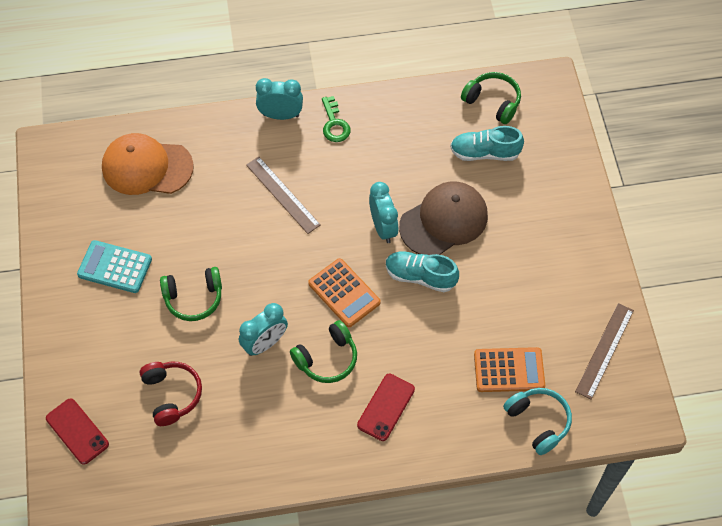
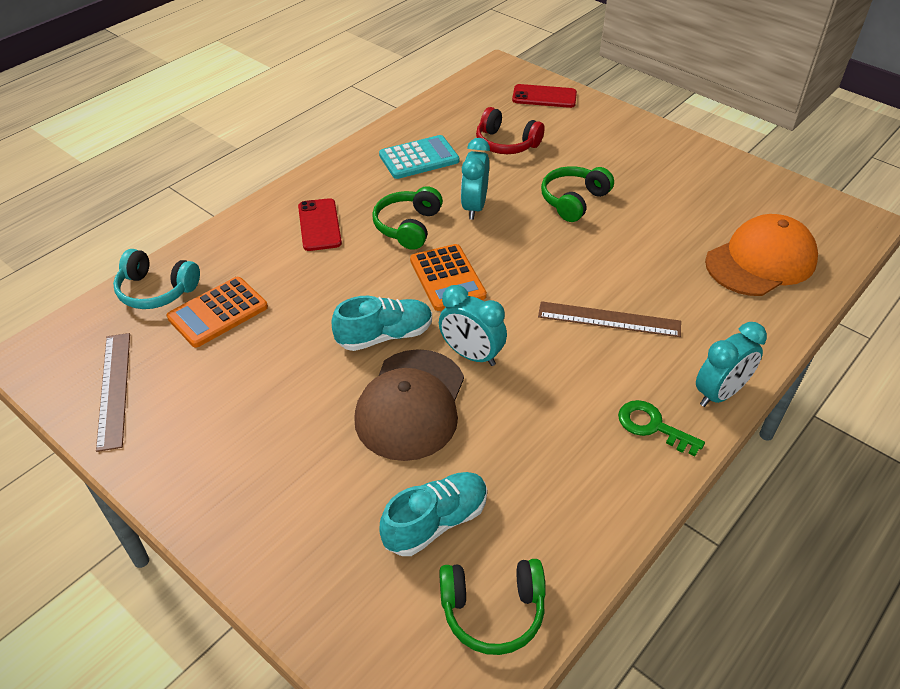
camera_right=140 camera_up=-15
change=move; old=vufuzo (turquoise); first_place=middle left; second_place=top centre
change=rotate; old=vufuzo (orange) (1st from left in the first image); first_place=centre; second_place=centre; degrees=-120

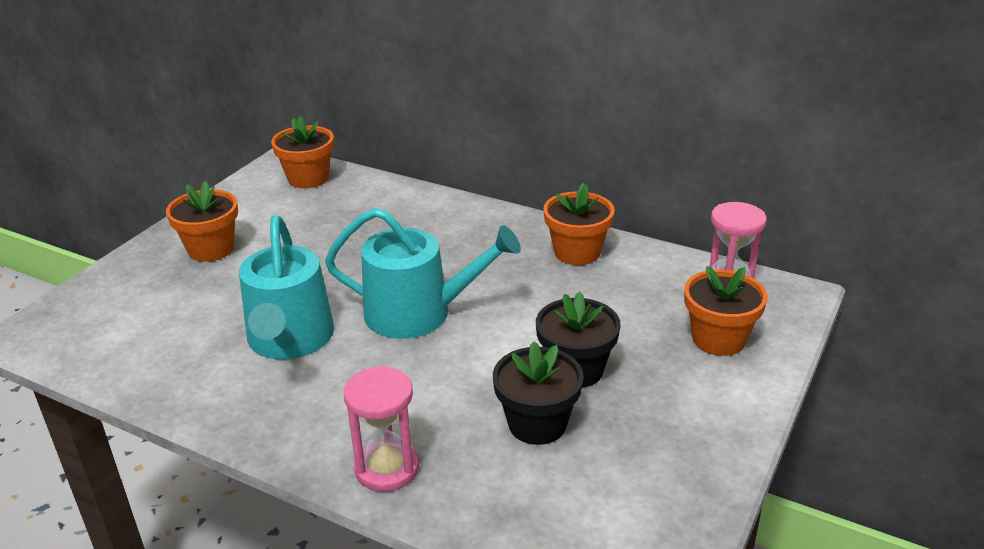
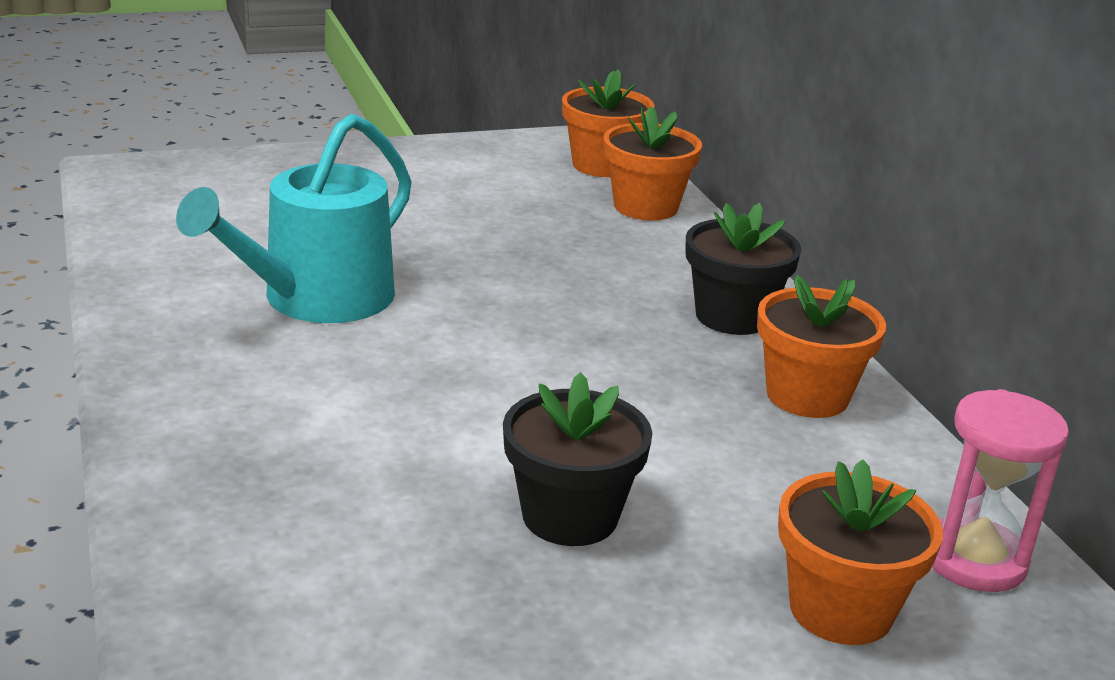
camera_right=40 camera_up=-5
change=move; old=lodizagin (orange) (1st from left in the first image); new=lodizagin (orange) (2nd from left); first_place=middle left; second_place=top centre
change=delete; old=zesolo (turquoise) (2nd from left); first_place=centre
change=move; old=lodizagin (black) (1st from left in the first image); new=lodizagin (black) (2nd from left); first_place=bottom centre; second_place=centre
change=delete; old=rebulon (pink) (1st from left); first_place=bottom centre

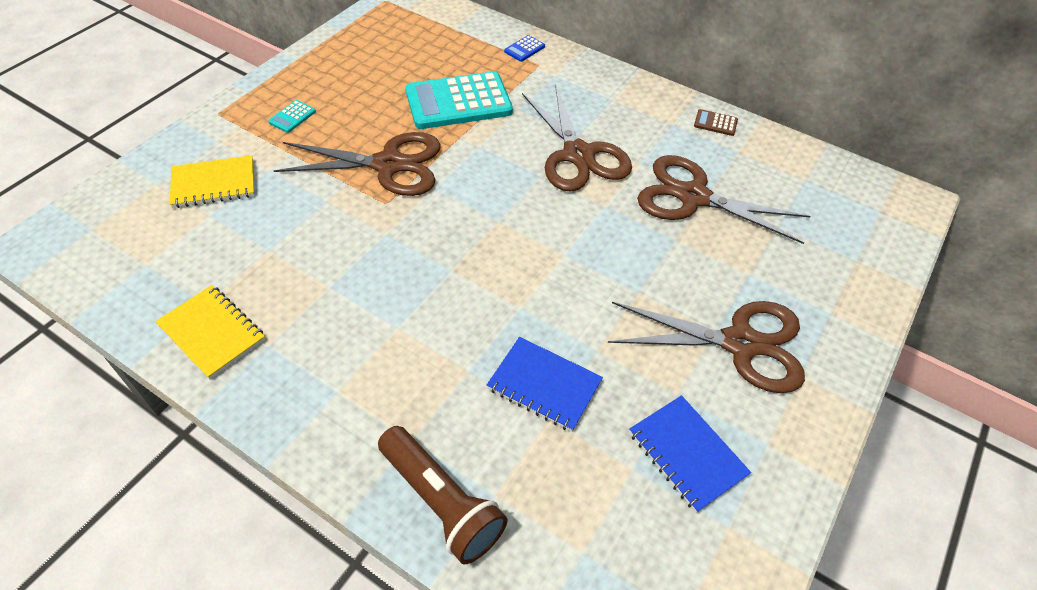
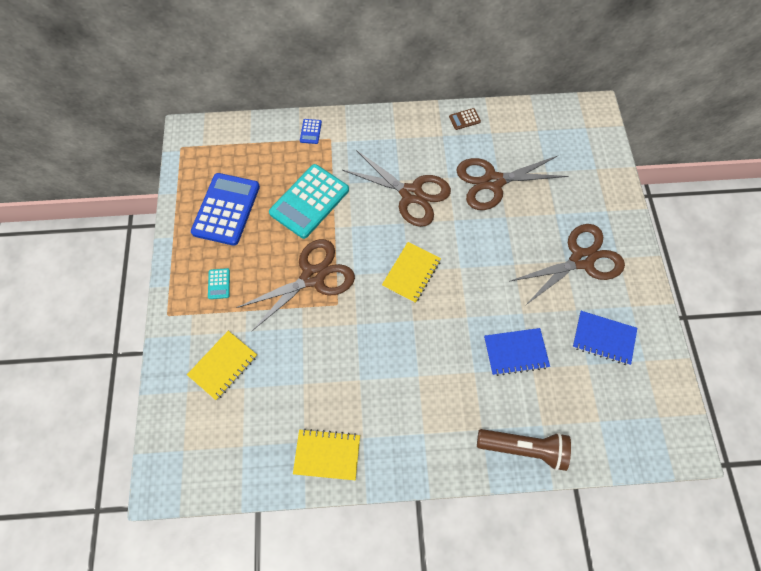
camera_right=-35 camera_up=15
change=insert; new=vufuzo (blue) (1st from left); second_place=middle left
change=insert; new=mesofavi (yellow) (3rd from left); second_place=centre

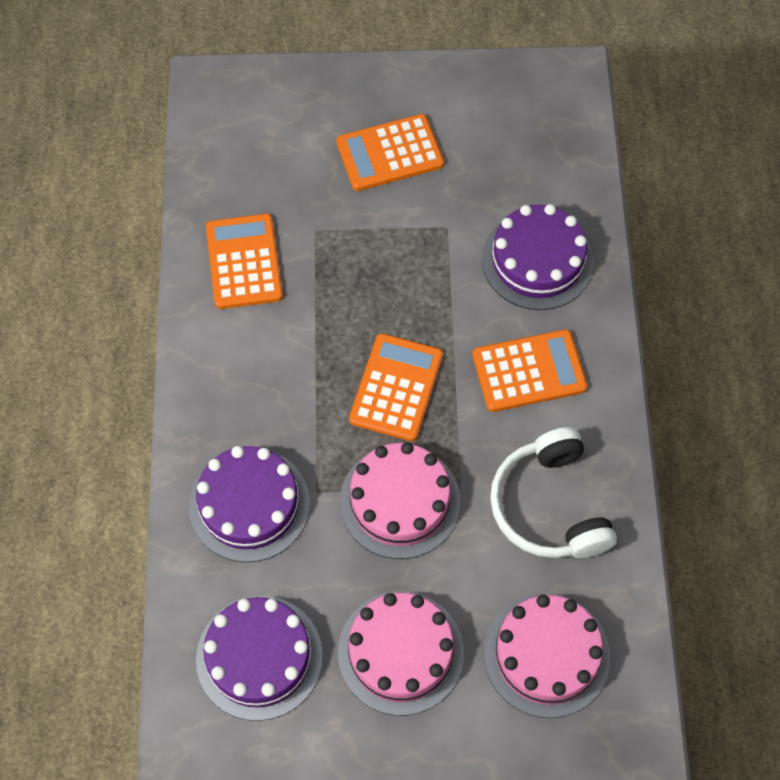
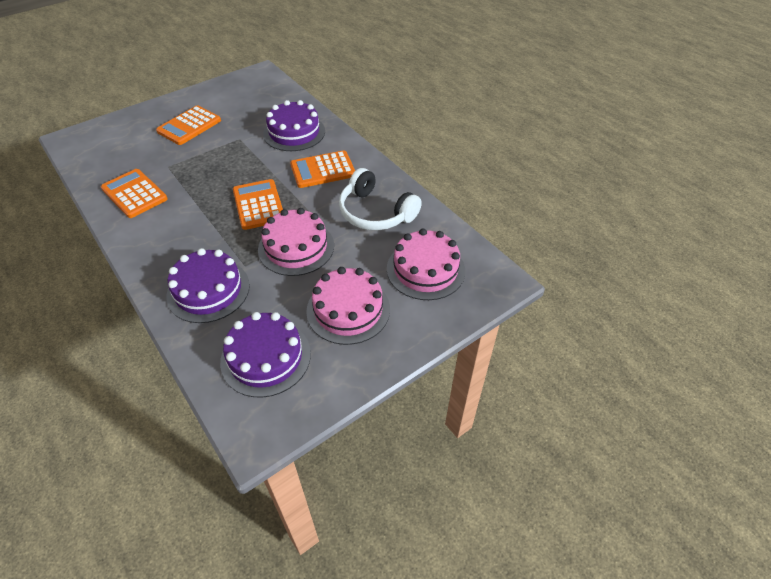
camera_right=-35 camera_up=-15
change=rotate; old=vufuzo (orange) (4th from left); first_place=middle right; second_place=top centre; degrees=-150

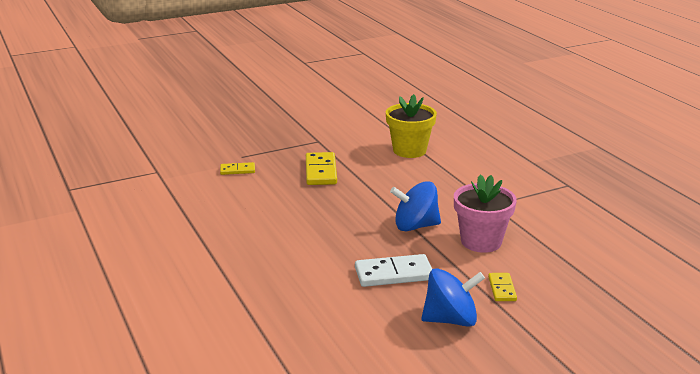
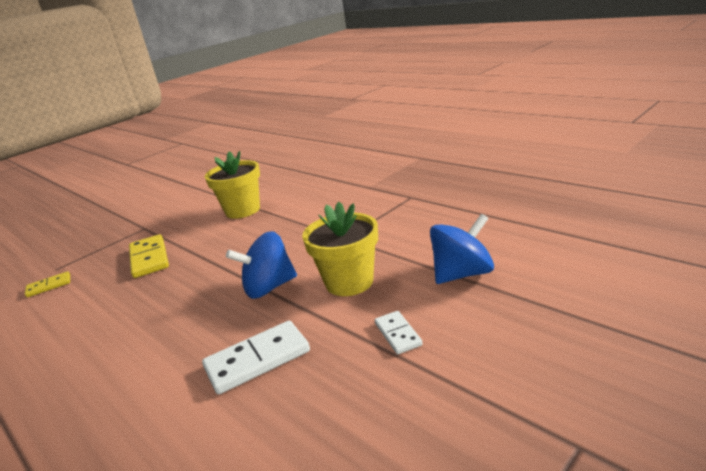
camera_right=-15 camera_up=0
change=recolor; old=lodizagin (pink); new=lodizagin (yellow) (2nd from left); first_place=middle right; second_place=centre
change=move; old=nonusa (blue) (2nd from left); first_place=bottom centre; second_place=centre
change=recolor; old=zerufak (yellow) (3rd from left); new=zerufak (white) (2nd from left); first_place=bottom right; second_place=bottom centre

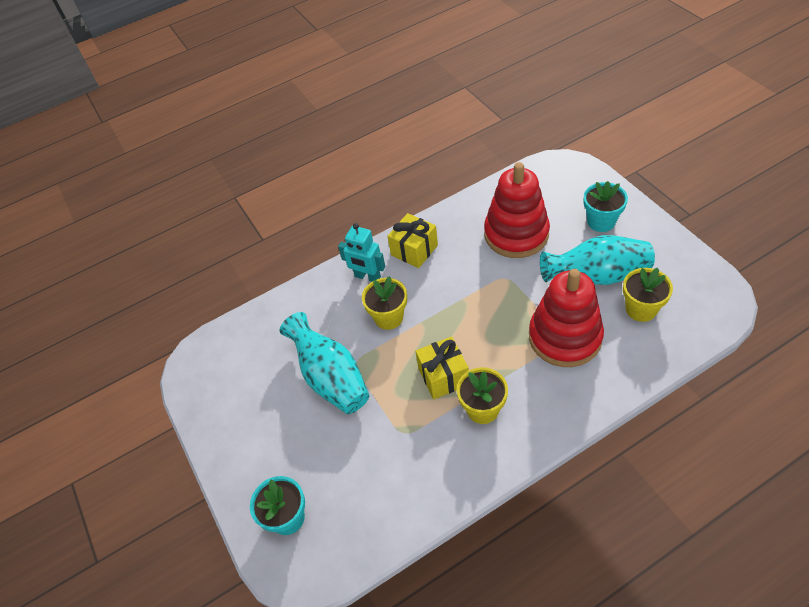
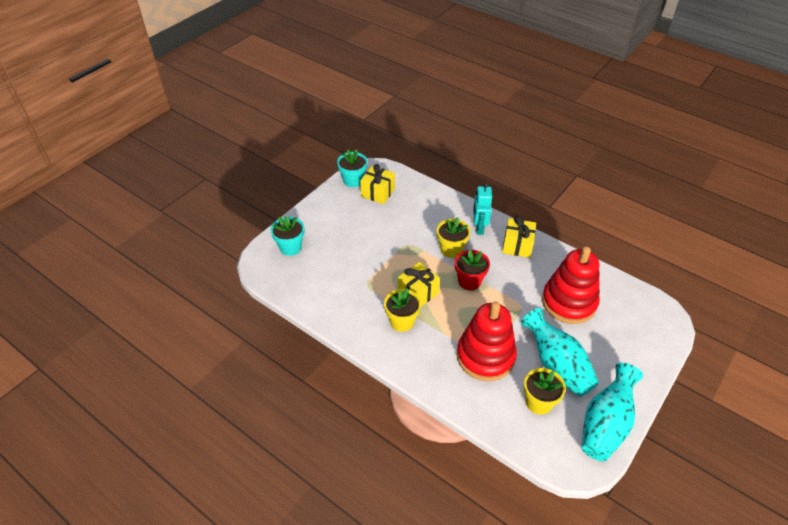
camera_right=60 camera_up=-5
change=move; old=lodizagin (turquoise) (2nd from left); first_place=middle right; second_place=top centre
change=move; old=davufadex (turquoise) (1st from left in the first image); new=davufadex (turquoise) (2nd from left); first_place=centre; second_place=bottom right
change=insert; new=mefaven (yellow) (1st from left); second_place=centre
change=insert; new=lodizagin (red); second_place=centre

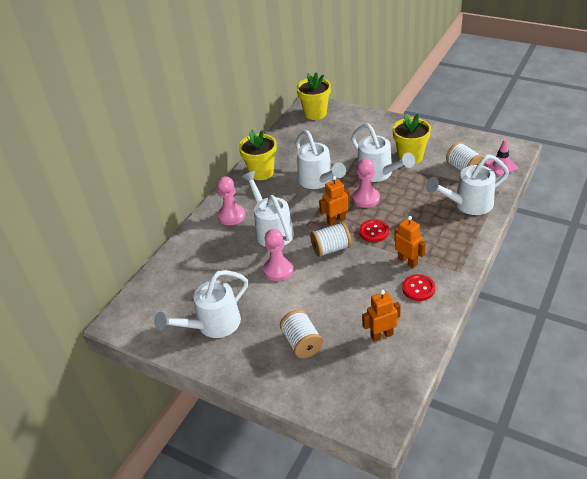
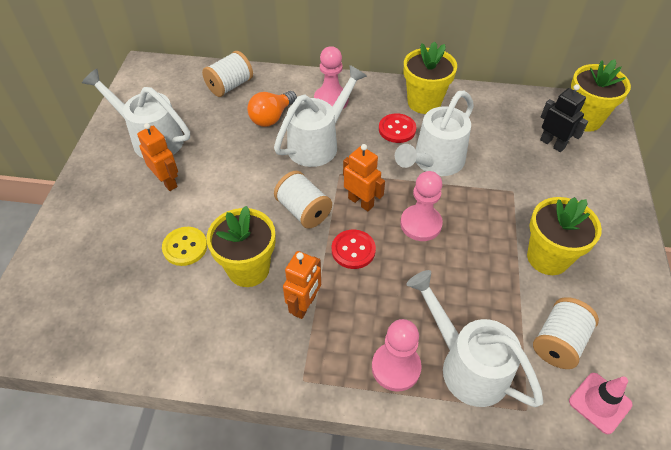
camera_right=65 camera_up=10
change=delete; old=zesolo (white) (4th from left); first_place=top centre
change=move; old=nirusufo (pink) (2nd from left); first_place=centre; second_place=bottom centre
change=move; old=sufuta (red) (2nd from left); first_place=middle right; second_place=top centre
change=move; old=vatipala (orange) (2nd from left in the first image); new=vatipala (orange) (1st from left); first_place=centre; second_place=middle left
change=move; old=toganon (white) (1st from left); first_place=bottom centre; second_place=top centre
change=insert; new=vatipala (black); second_place=top right
change=insert; new=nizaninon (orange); second_place=top centre
change=insert; new=lodizagin (yellow) (1st from left); second_place=centre
change=insert; new=sufuta (yellow); second_place=middle left

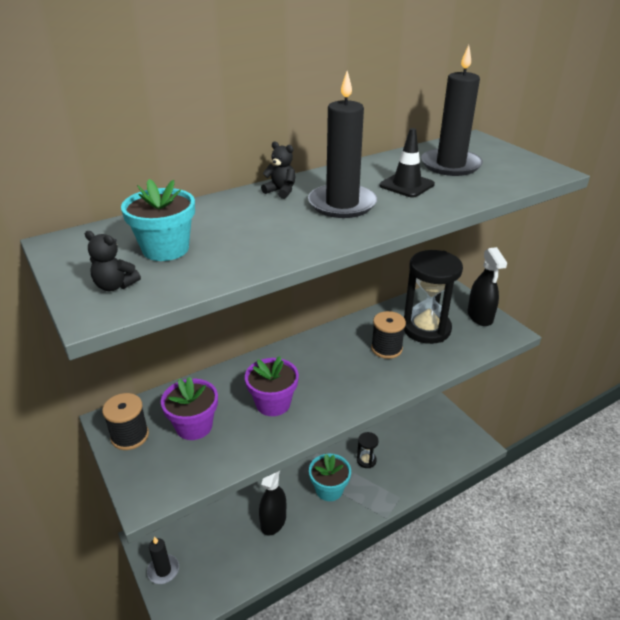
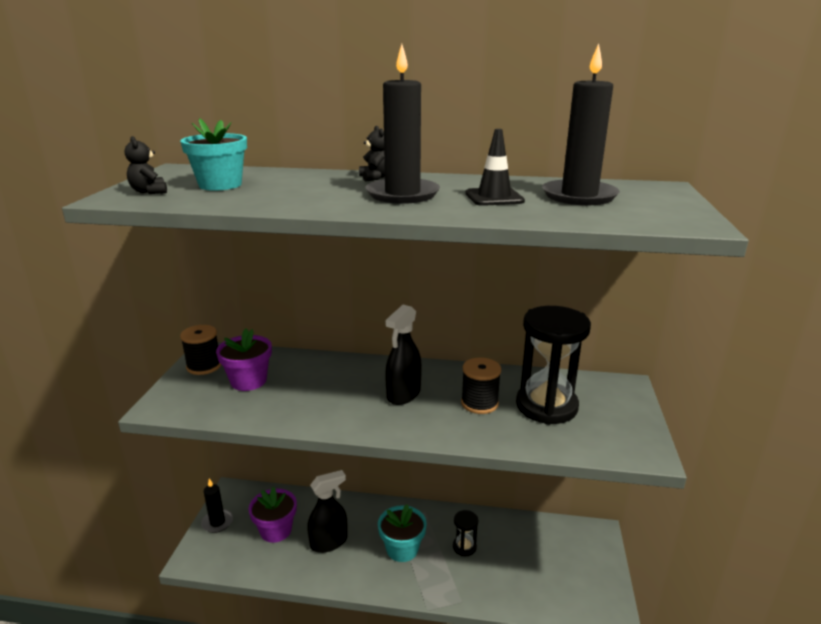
camera_right=40 camera_up=-10
change=move; old=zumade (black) (2nd from left); first_place=middle right; second_place=centre
change=move; old=lodizagin (purple) (2nd from left); first_place=centre; second_place=bottom left

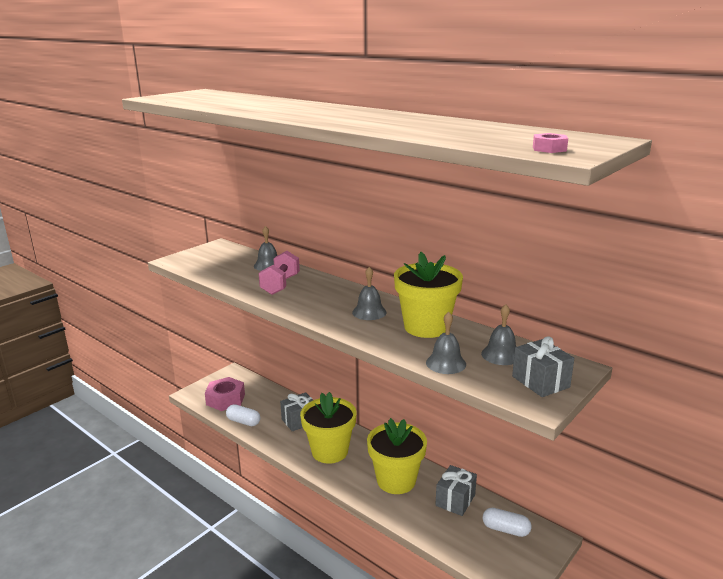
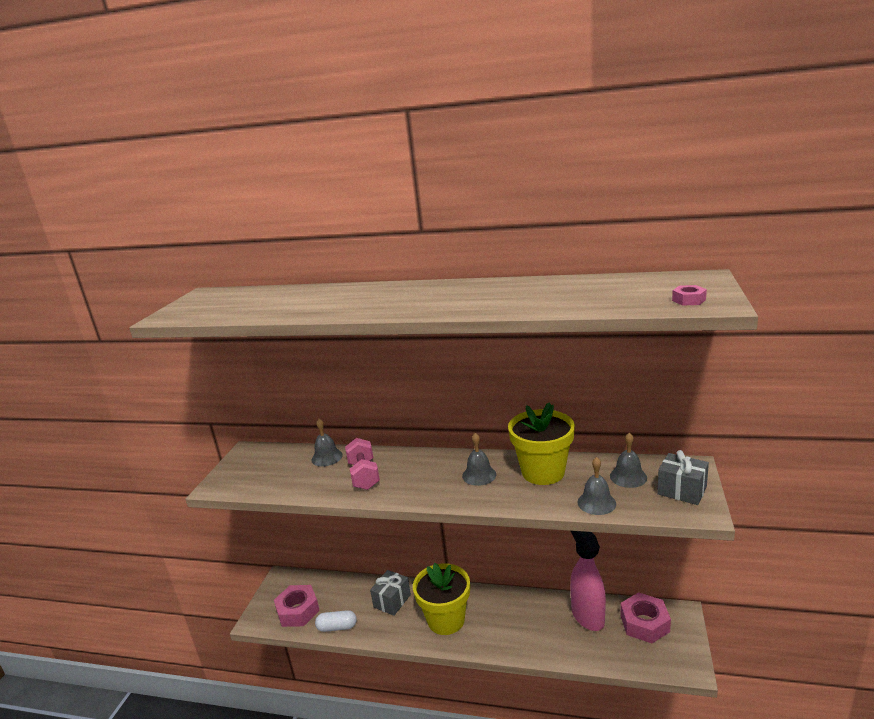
camera_right=-25 camera_up=0
change=delete; old=lodizagin (yellow) (2nd from left); first_place=bottom centre
change=replace; old=mefaven (grey) (2nd from left); new=zumade (pink); first_place=bottom centre; second_place=bottom right
change=replace; old=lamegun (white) (2nd from left); new=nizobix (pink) (2nd from left); first_place=bottom right; second_place=bottom right

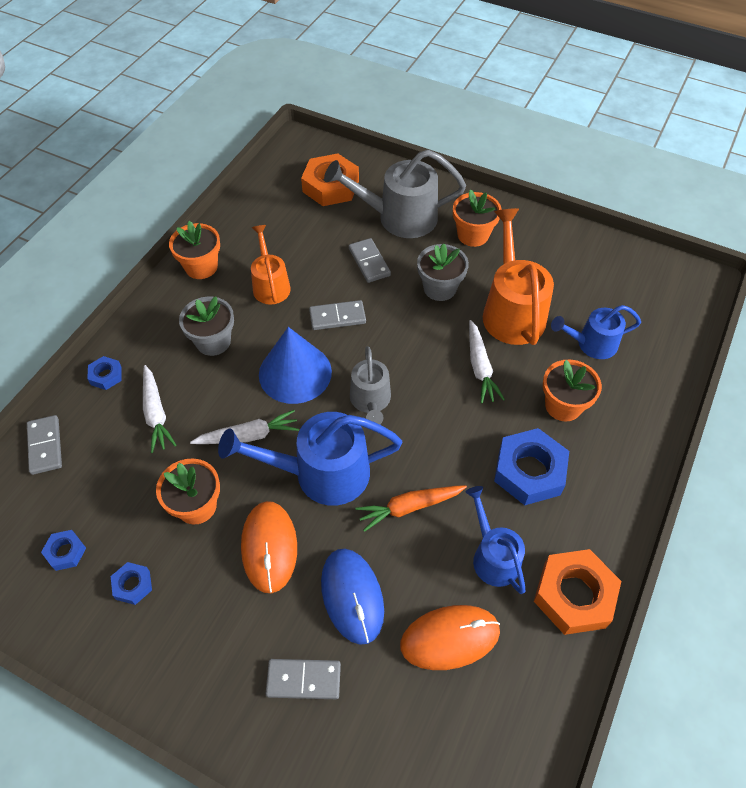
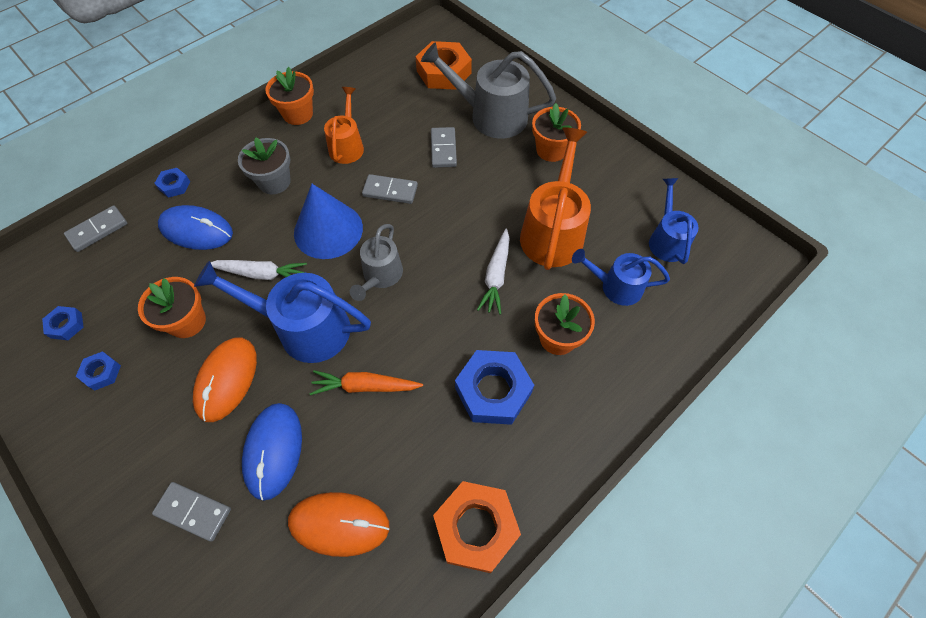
camera_right=20 camera_up=5
change=delete; old=lodizagin (grey) (2nd from left); first_place=centre
change=replace; old=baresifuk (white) (1st from left); new=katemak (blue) (1st from left); first_place=middle left; second_place=middle left
change=rotate; old=zerufak (grey) (1st from left); first_place=middle left; second_place=middle left; degrees=45
change=move; old=zesolo (blue) (2nd from left in the first image); new=zesolo (blue) (3rd from left); first_place=bottom centre; second_place=middle right

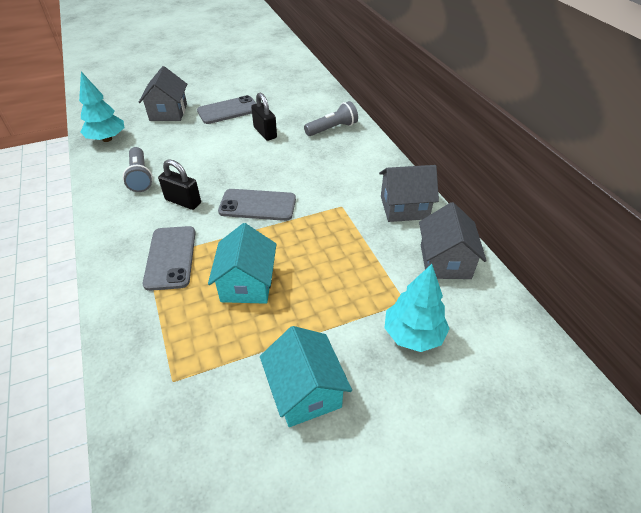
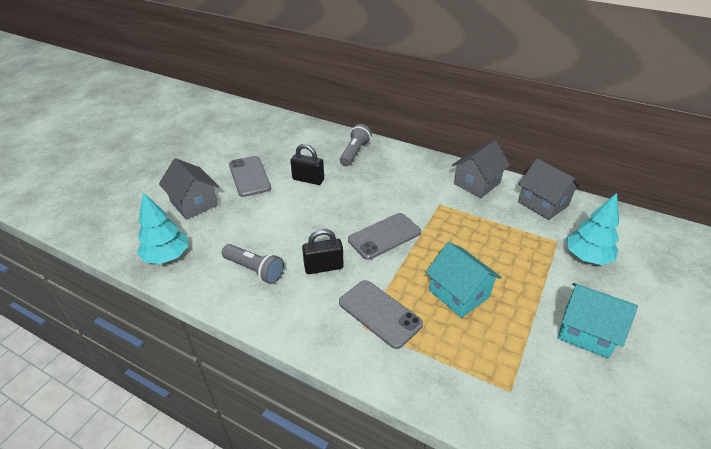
camera_right=-40 camera_up=-5
change=rotate; old=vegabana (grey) (2nd from left in the first image); first_place=top centre; second_place=centre; degrees=-45

